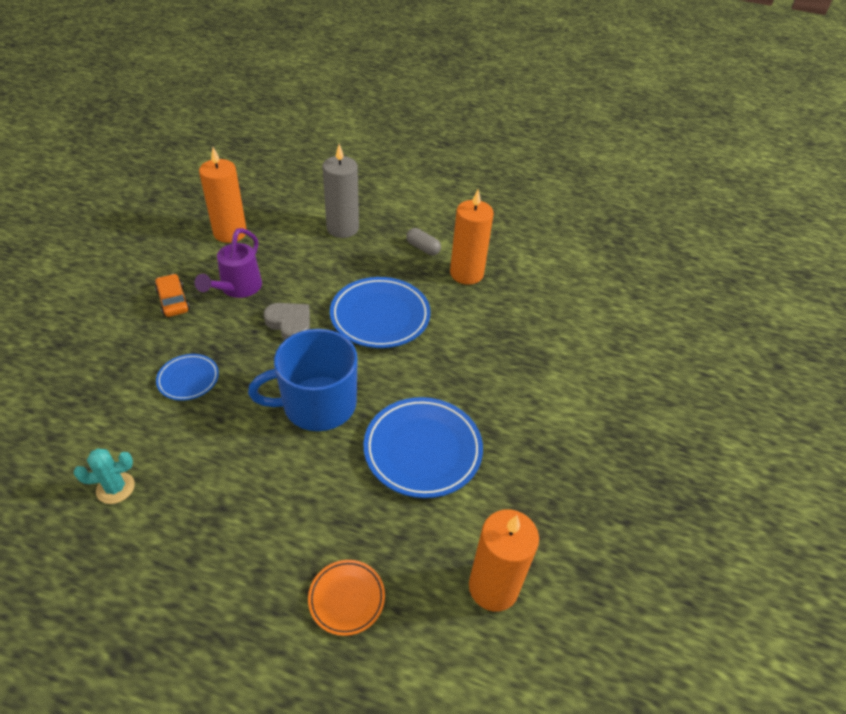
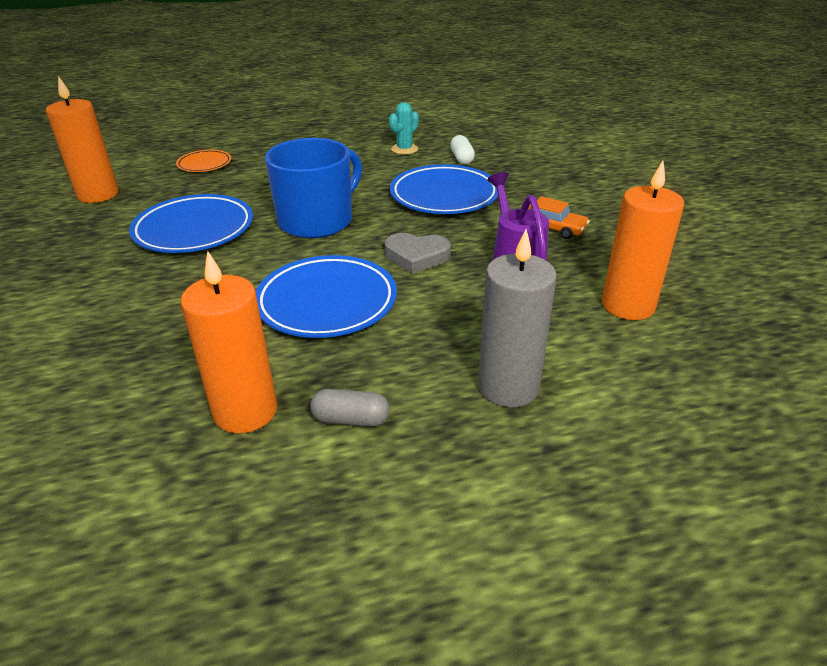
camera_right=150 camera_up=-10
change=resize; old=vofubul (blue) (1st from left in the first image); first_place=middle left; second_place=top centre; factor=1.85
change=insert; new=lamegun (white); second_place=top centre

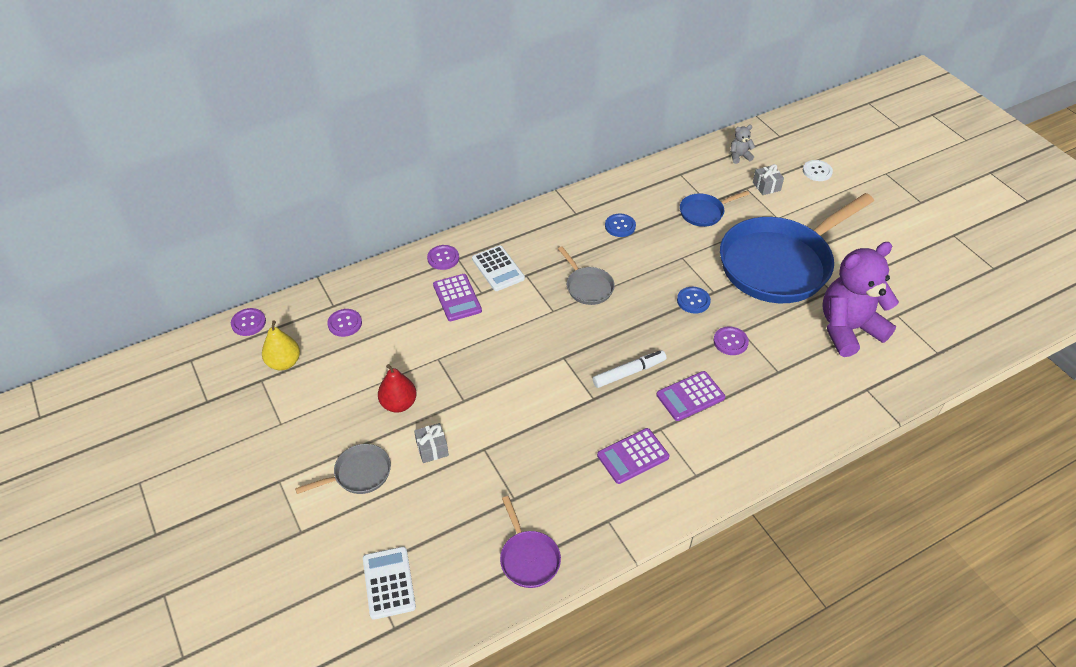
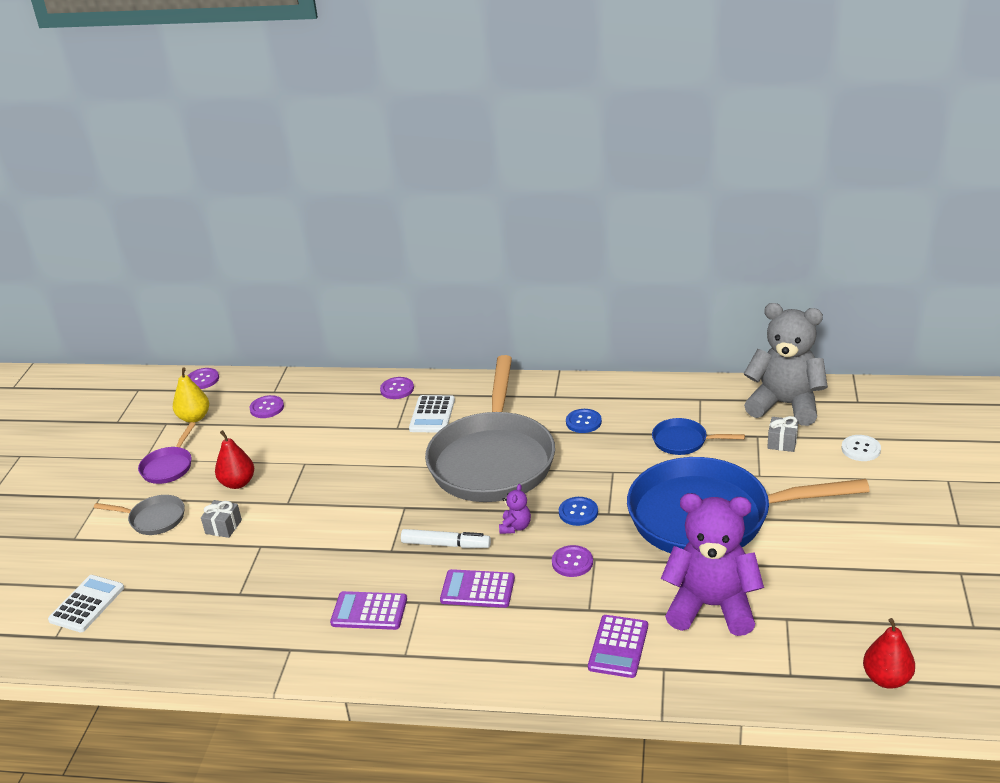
camera_right=40 camera_up=-15
change=resize; old=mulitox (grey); first_place=top right; second_place=middle right; factor=2.48
change=resize; old=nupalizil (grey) (2nd from left); first_place=centre; second_place=centre; factor=2.38
change=move; old=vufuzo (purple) (1st from left in the first image); new=vufuzo (purple) (3rd from left); first_place=centre; second_place=bottom centre
change=move; old=nupalizil (purple); first_place=bottom centre; second_place=middle left
change=insert; new=mulitox (purple) (1st from left); second_place=centre
change=insert; new=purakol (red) (2nd from left); second_place=bottom right

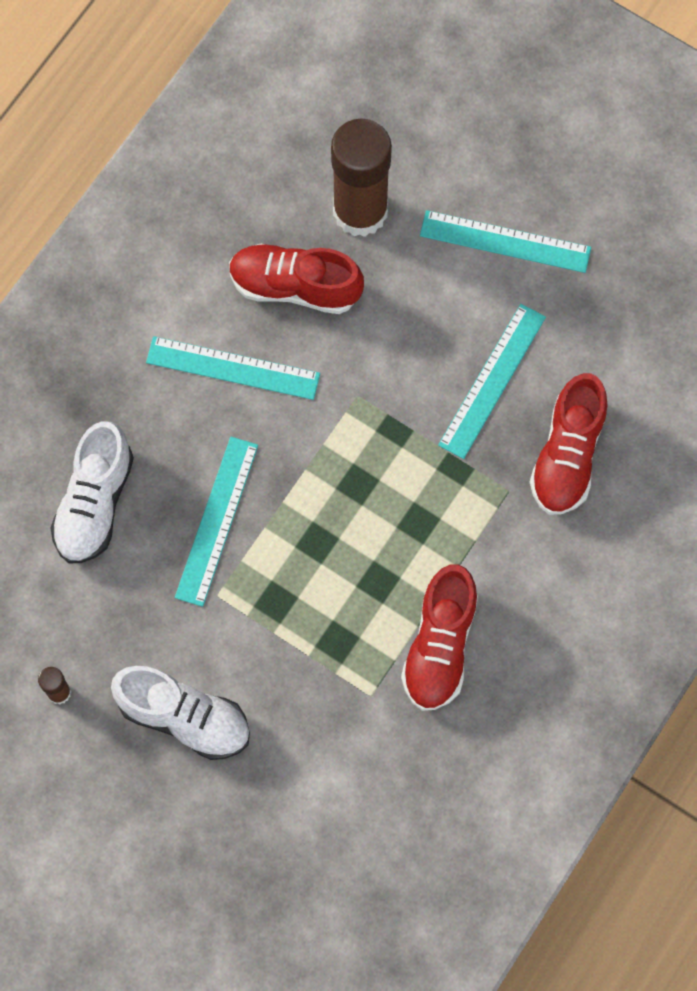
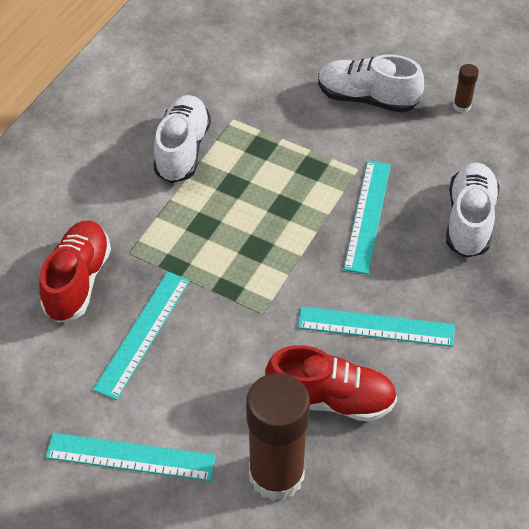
camera_right=175 camera_up=-20
change=recolor; old=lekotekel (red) (2nd from left); new=lekotekel (white) (1st from left); first_place=centre; second_place=top centre

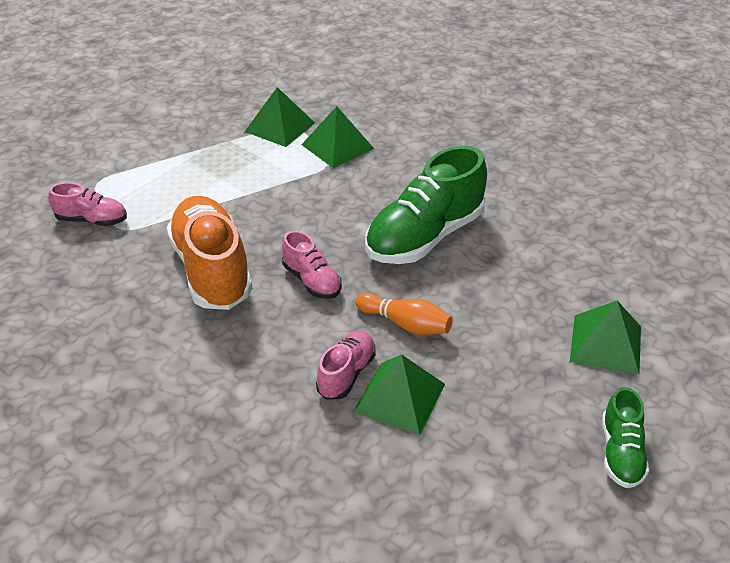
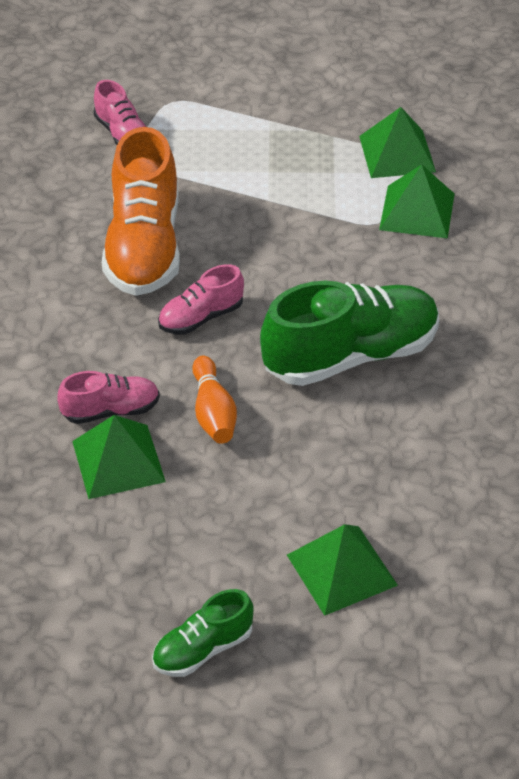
camera_right=50 camera_up=5
change=rotate; old=lekotekel (green) (1st from left in the first image); first_place=centre; second_place=middle right; degrees=150
change=rotate; old=lekotekel (orange); first_place=middle left; second_place=top left; degrees=150
change=rotate; old=lekotekel (pink) (2nd from left in the first image); first_place=centre; second_place=centre; degrees=45

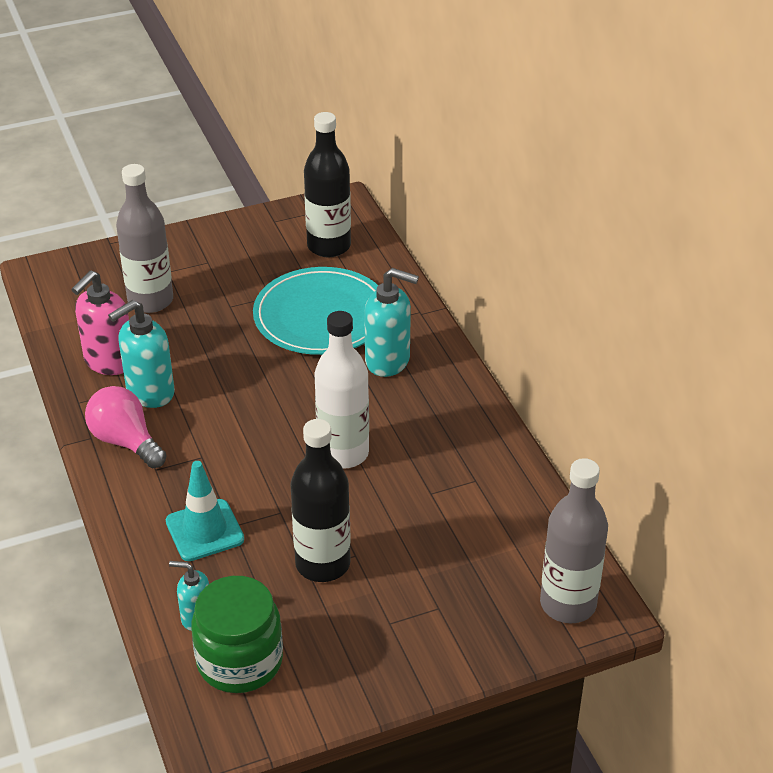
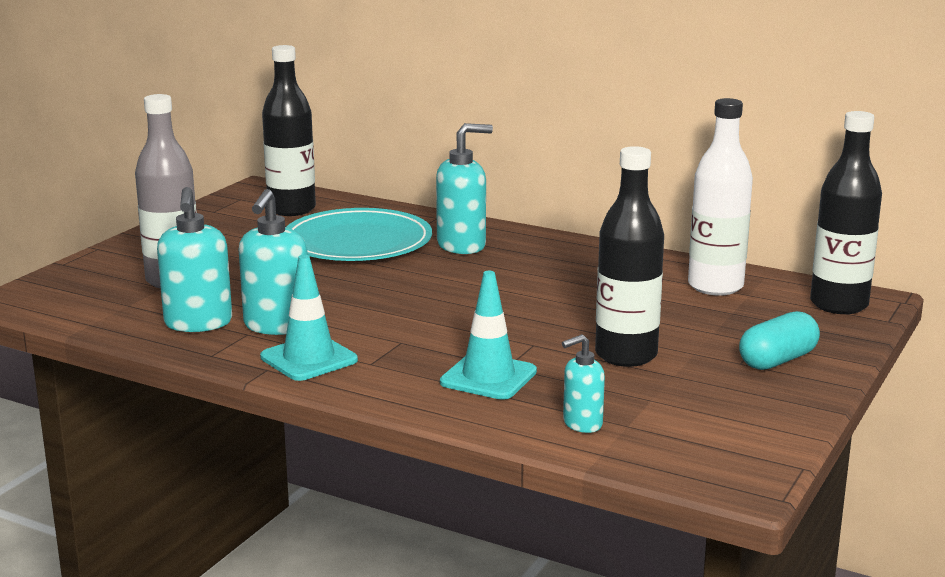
camera_right=-40 camera_up=-20
change=recolor; old=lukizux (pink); new=lukizux (turquoise) (1st from left); first_place=middle left; second_place=middle left
change=move; old=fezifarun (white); first_place=centre; second_place=middle right
change=replace; old=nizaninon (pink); new=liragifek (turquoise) (1st from left); first_place=middle left; second_place=middle left
change=recolor; old=fezifarun (grey) (2nd from left); new=fezifarun (black) (3rd from left); first_place=bottom right; second_place=middle right
change=delete; old=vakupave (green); first_place=bottom left
change=insert; new=lamegun (turquoise); second_place=middle right

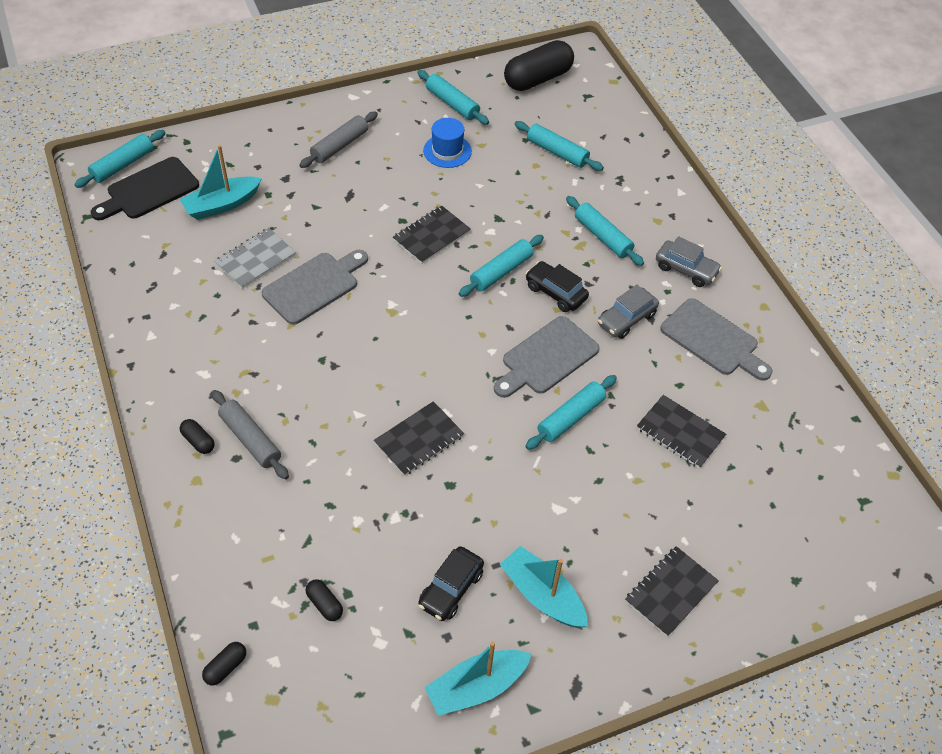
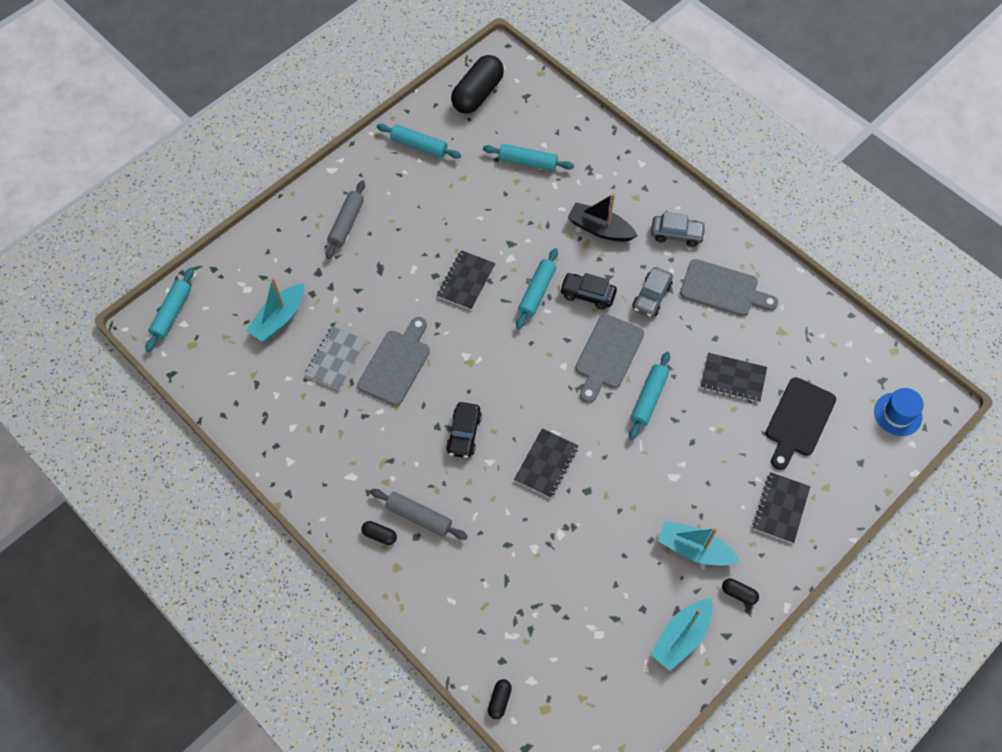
camera_right=-20 camera_up=10
change=move; old=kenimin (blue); first_place=top centre; second_place=middle right
change=move; old=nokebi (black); first_place=top left; second_place=middle right
change=replace; old=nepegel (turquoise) (6th from left); new=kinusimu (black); first_place=top centre; second_place=top centre
change=move; old=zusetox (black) (1st from left); first_place=bottom centre; second_place=centre
change=move; old=lamegun (black) (3rd from left in the first image); new=lamegun (black) (4th from left); first_place=bottom centre; second_place=bottom right

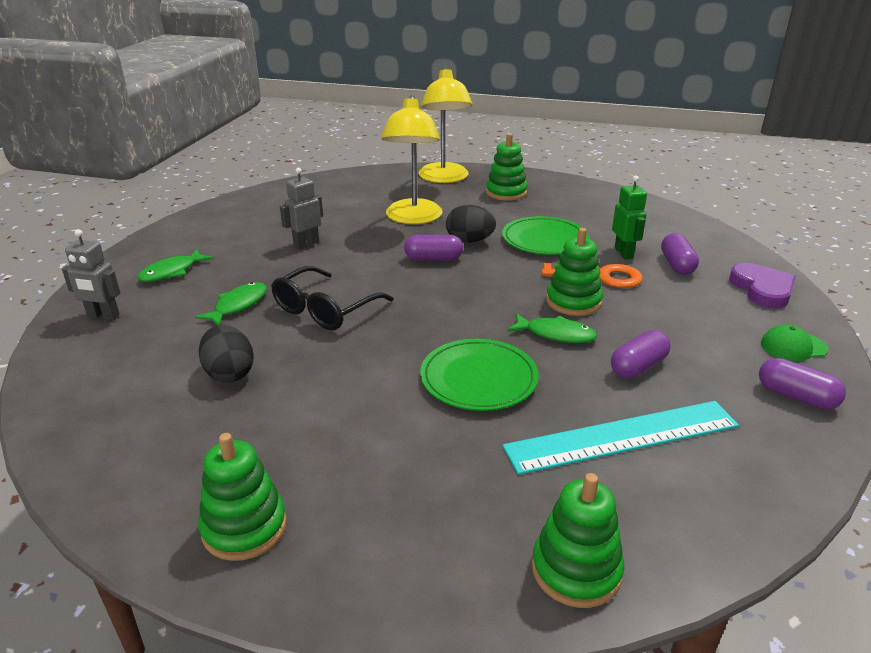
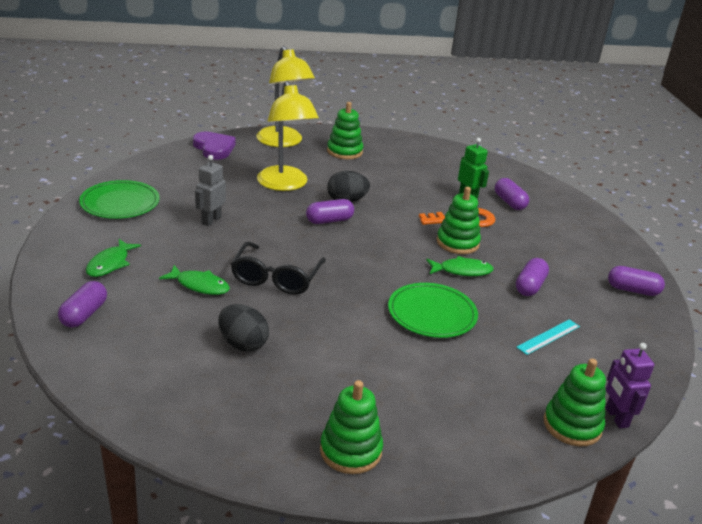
camera_right=-25 camera_up=0
change=move; old=vofubul (green) (2nd from left in the first image); new=vofubul (green) (1st from left); first_place=centre; second_place=middle left
change=replace; old=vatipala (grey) (1st from left); new=lamegun (purple) (1st from left); first_place=middle left; second_place=middle left
change=move; old=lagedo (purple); first_place=middle right; second_place=top left
change=rotate; old=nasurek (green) (2nd from left); first_place=middle left; second_place=middle left; degrees=105
change=delete; old=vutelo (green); first_place=middle right
change=resize; old=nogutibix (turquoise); first_place=bottom right; second_place=middle right; factor=0.49
change=insert; new=vatipala (purple); second_place=bottom right

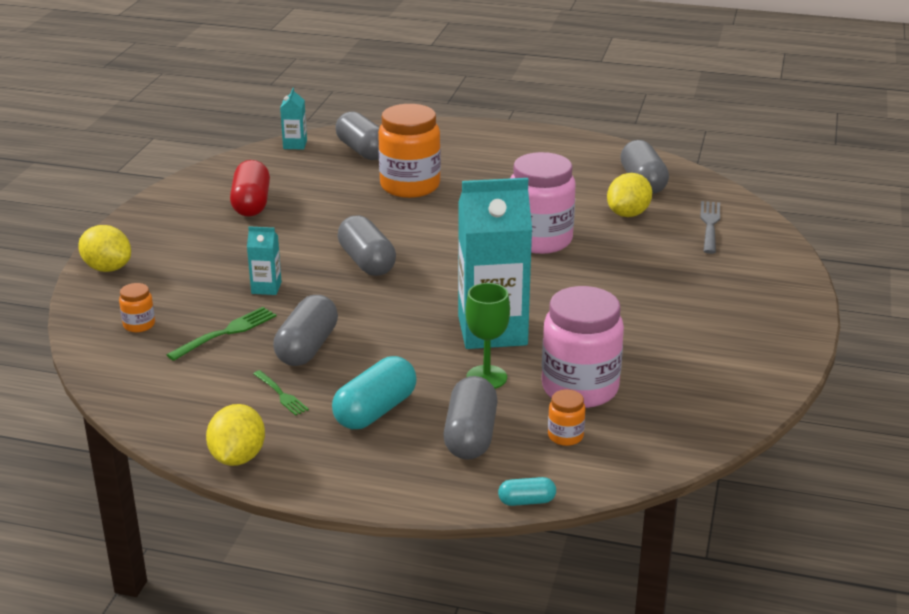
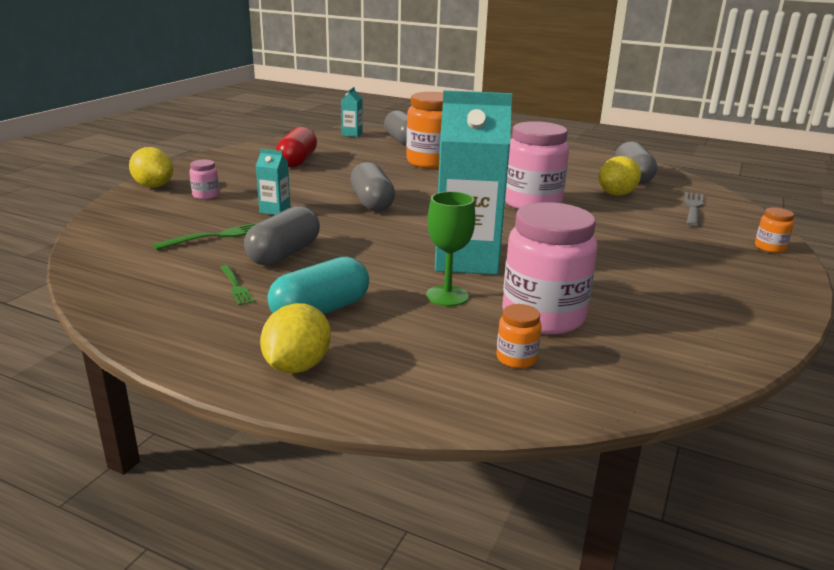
camera_right=10 camera_up=-5
change=move; old=vakupave (orange) (1st from left in the first image); new=vakupave (orange) (3rd from left); first_place=middle left; second_place=middle right
change=delete; old=lamegun (grey) (4th from left); first_place=bottom centre
change=move; old=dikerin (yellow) (2nd from left); first_place=bottom left; second_place=centre
change=delete; old=lamegun (turquoise) (2nd from left); first_place=bottom centre
change=insert; new=vakupave (pink) (1st from left); second_place=top left

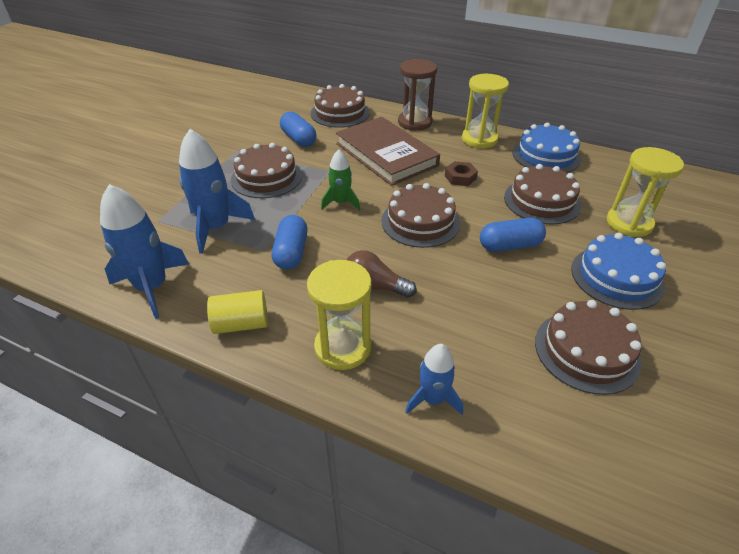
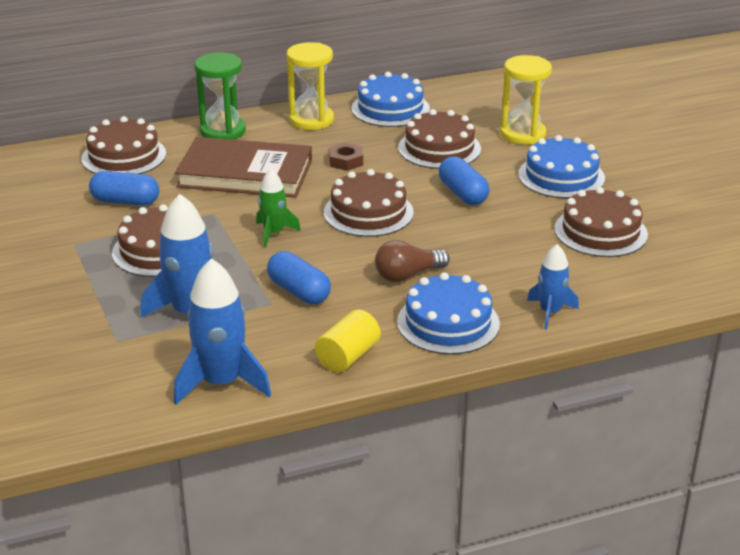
camera_right=-45 camera_up=-10
change=recolor; old=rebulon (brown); new=rebulon (green); first_place=top centre; second_place=top left
change=rotate; old=lamegun (blue) (3rd from left); first_place=middle right; second_place=top centre; degrees=-60
change=replace; old=rebulon (yellow) (1st from left); new=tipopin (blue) (2nd from left); first_place=centre; second_place=centre

